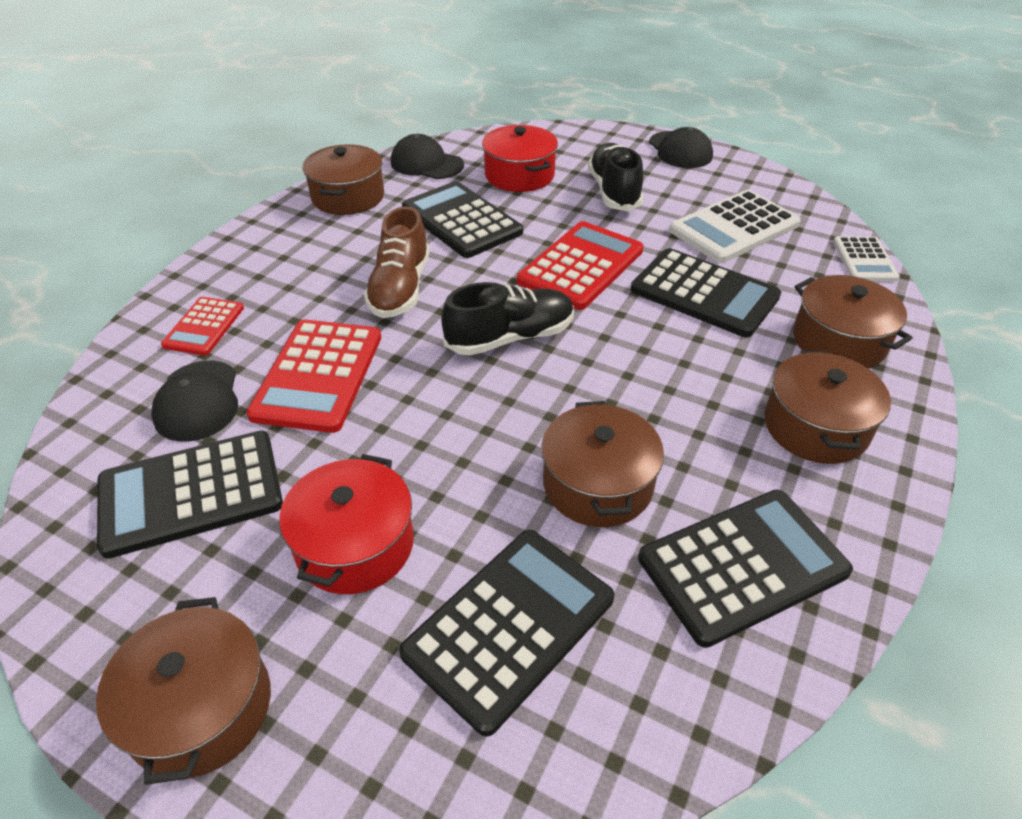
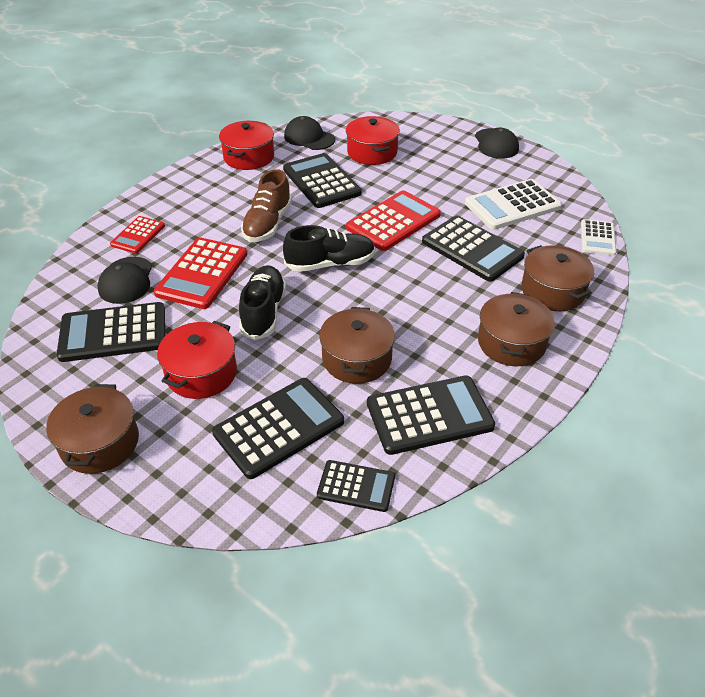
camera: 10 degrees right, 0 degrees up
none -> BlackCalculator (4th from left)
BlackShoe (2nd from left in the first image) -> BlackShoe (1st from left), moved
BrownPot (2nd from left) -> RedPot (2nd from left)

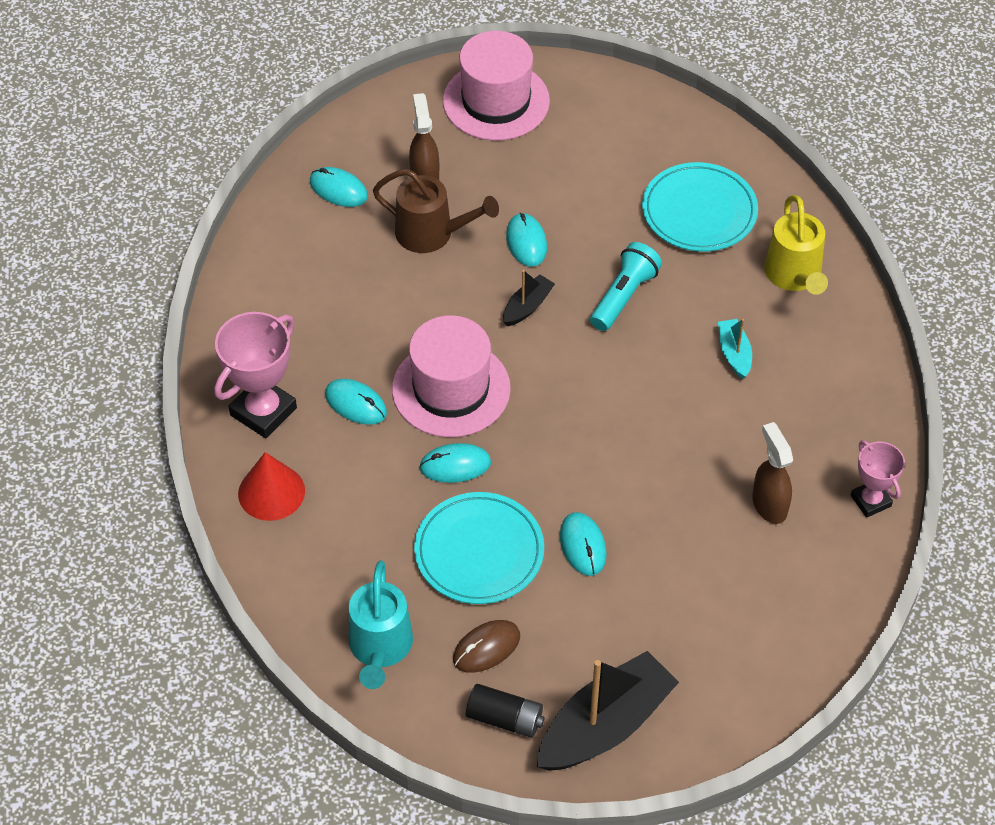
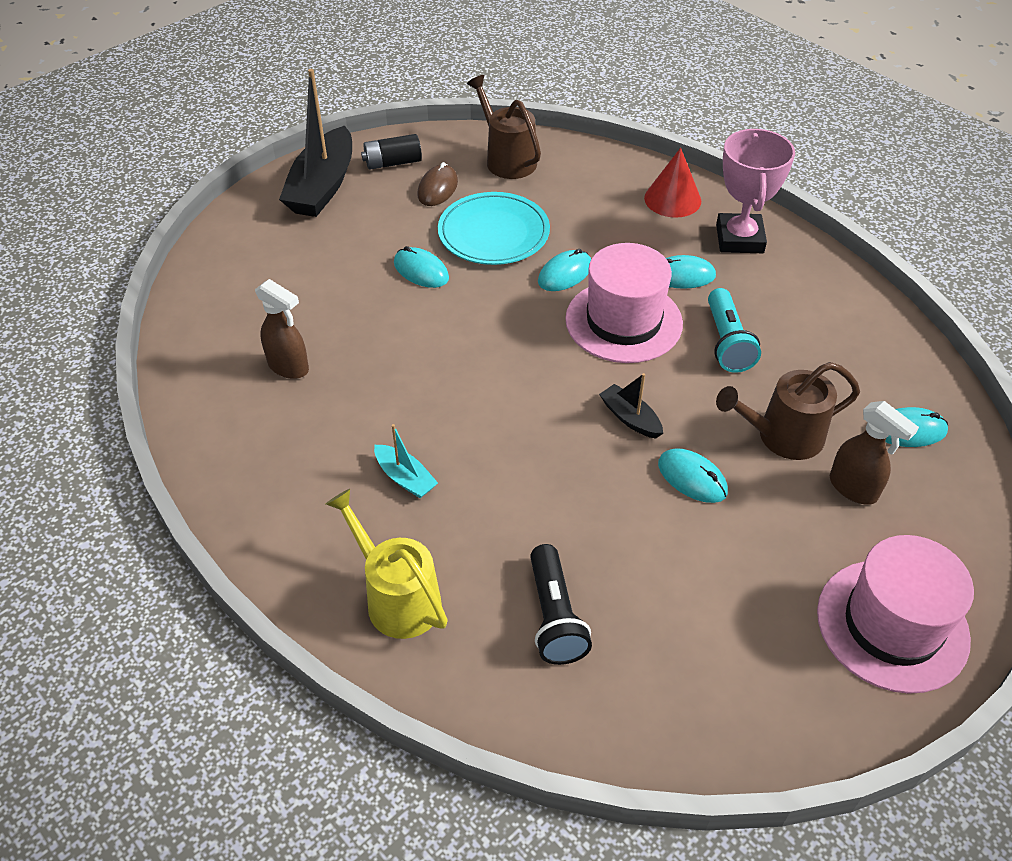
camera: 145 degrees right, 5 degrees down
PinkTrophy (2nd from left) -> none
TurquoiseFlashlight, moved
TurquoisePlate (2nd from left) -> BlackFlashlight
TurquoiseWateringCan -> BrownWateringCan (1st from left)
BlackBoat (1st from left in the first image) -> BlackBoat (2nd from left), 135 degrees clockwise

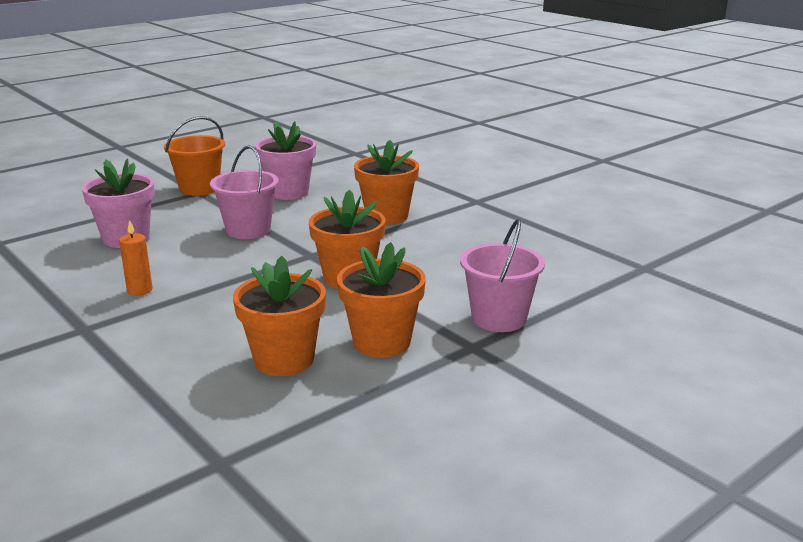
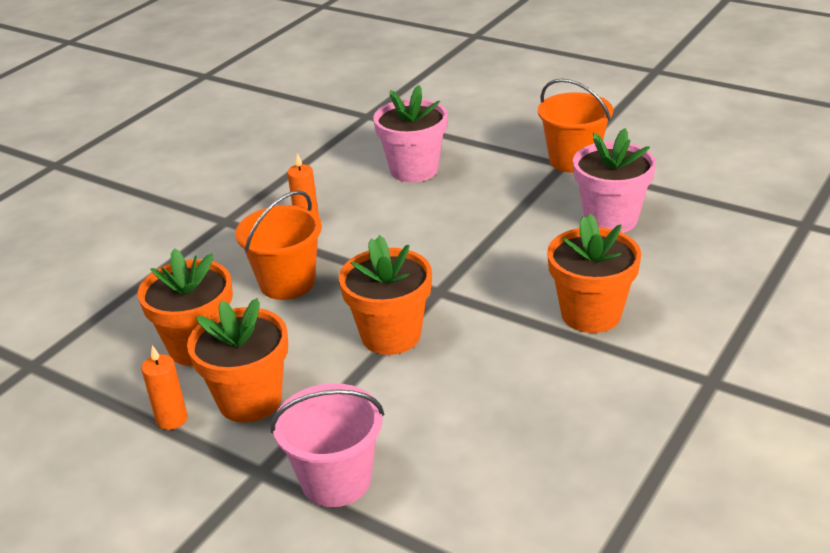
camera: 75 degrees right, 10 degrees up
PinkBucket (1st from left) -> none
none -> OrangeCandle (1st from left)
none -> OrangeBucket (1st from left)

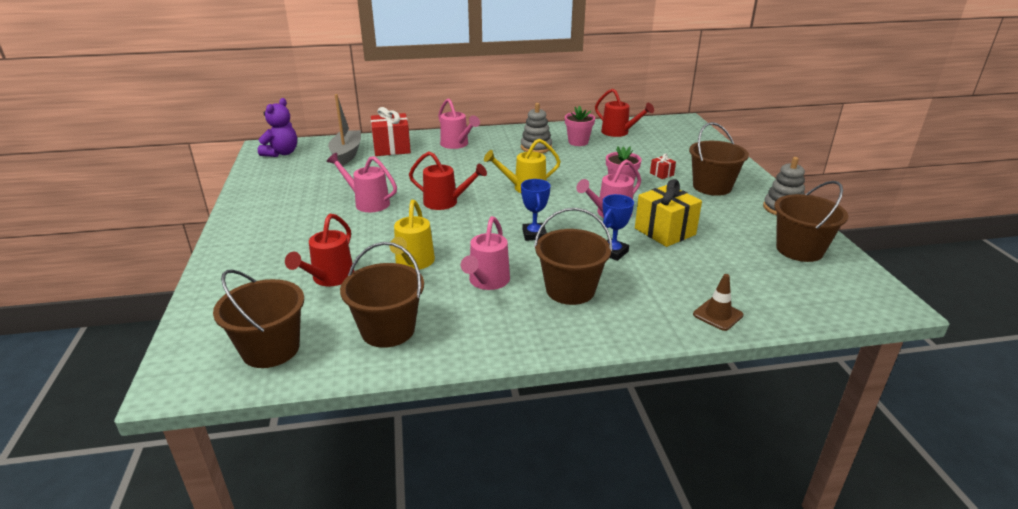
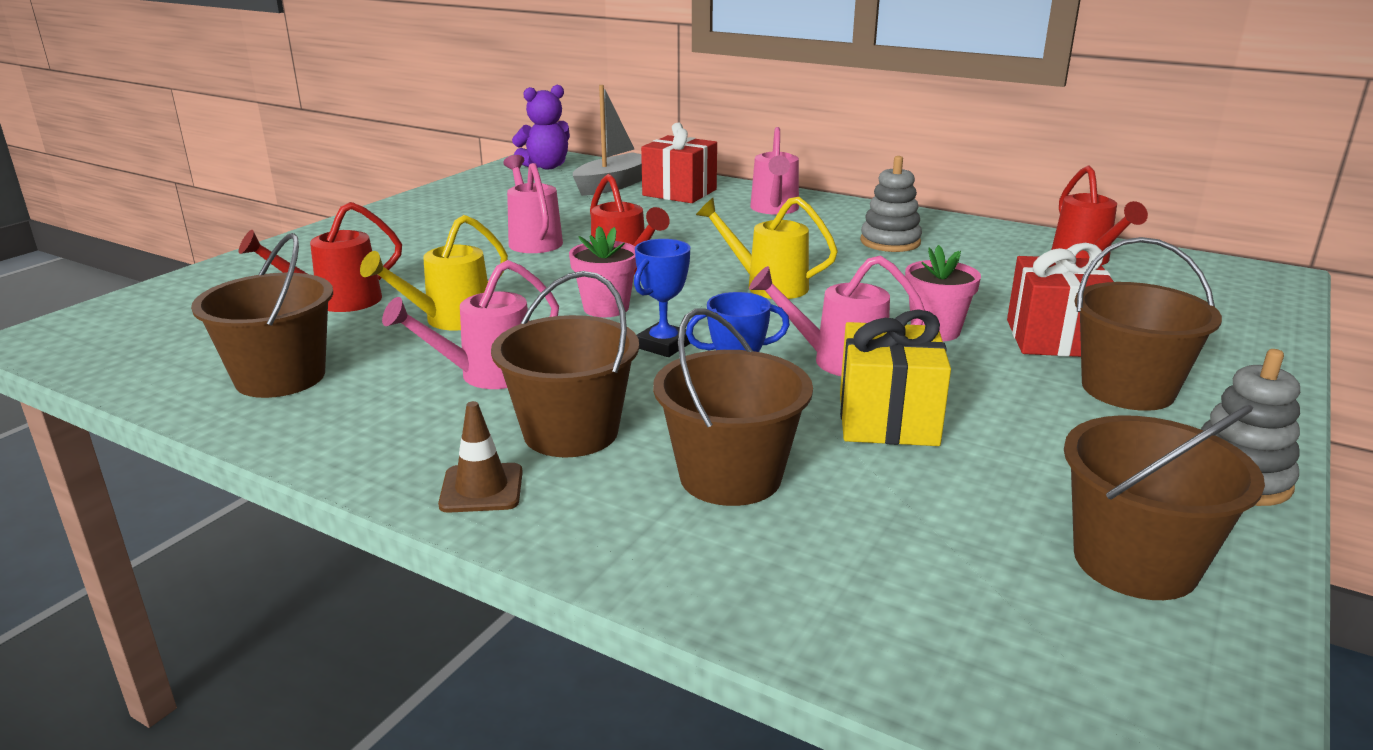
camera: 40 degrees right, 5 degrees down
BrownBucket (1st from left in the first image) -> BrownBucket (3rd from left), moved
PinkFlowerPot (1st from left), moved
BrownTrafficCone, moved
RedGift (2nd from left), x2.17

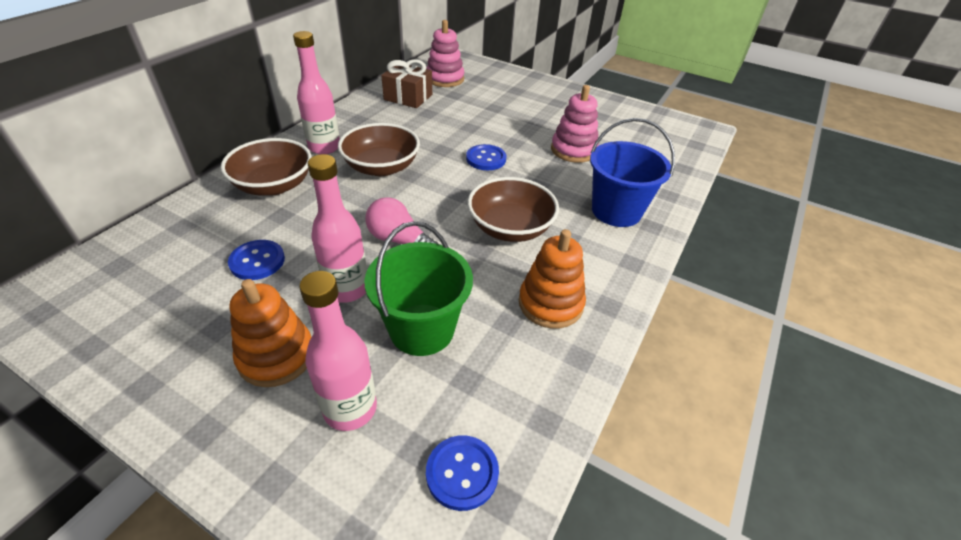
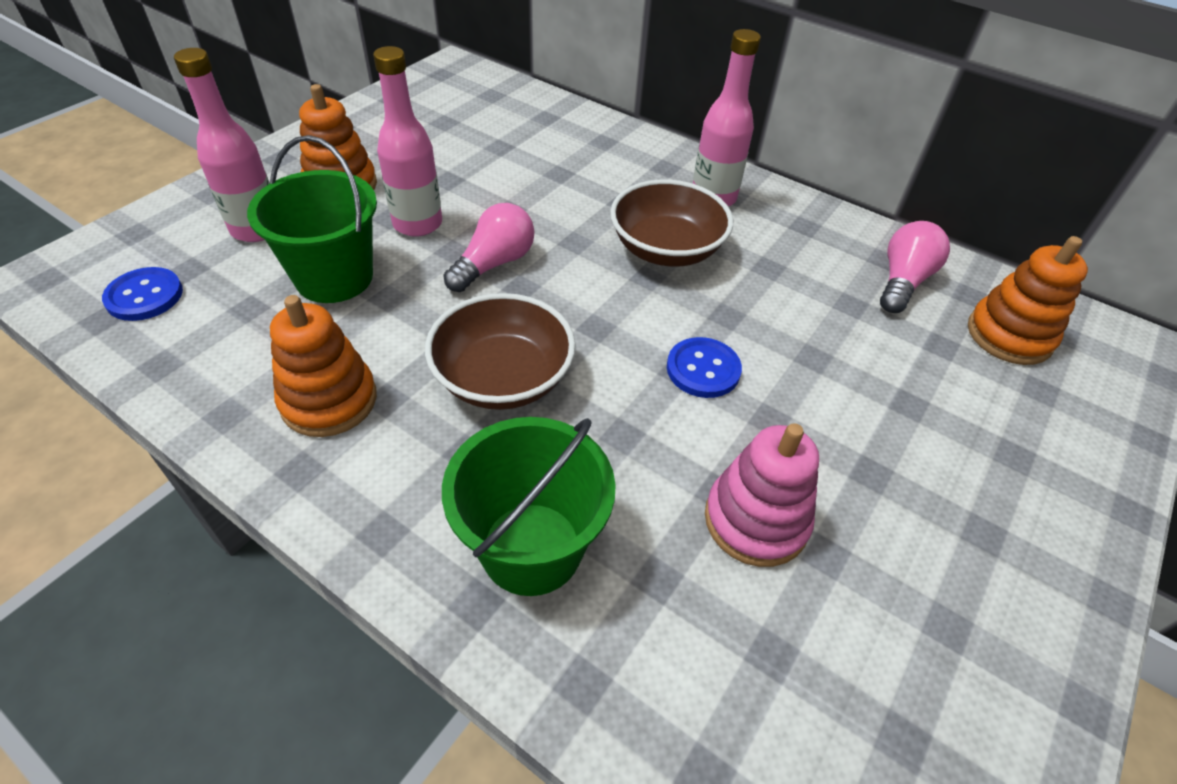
camera: 95 degrees right, 5 degrees up
BrownBowl (1st from left) -> none
BlueButton (1st from left) -> none
BrownGift -> PinkLightBulb (2nd from left)
PinkStackingToy (1st from left) -> OrangeStackingToy (3rd from left)
BlueBucket -> GreenBucket (2nd from left)

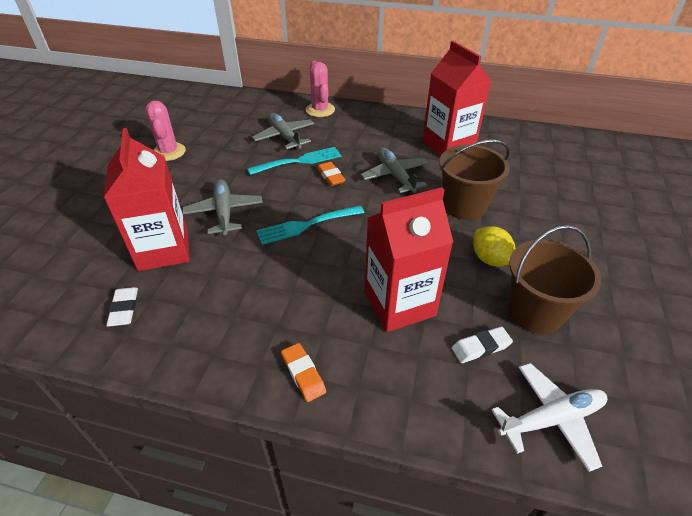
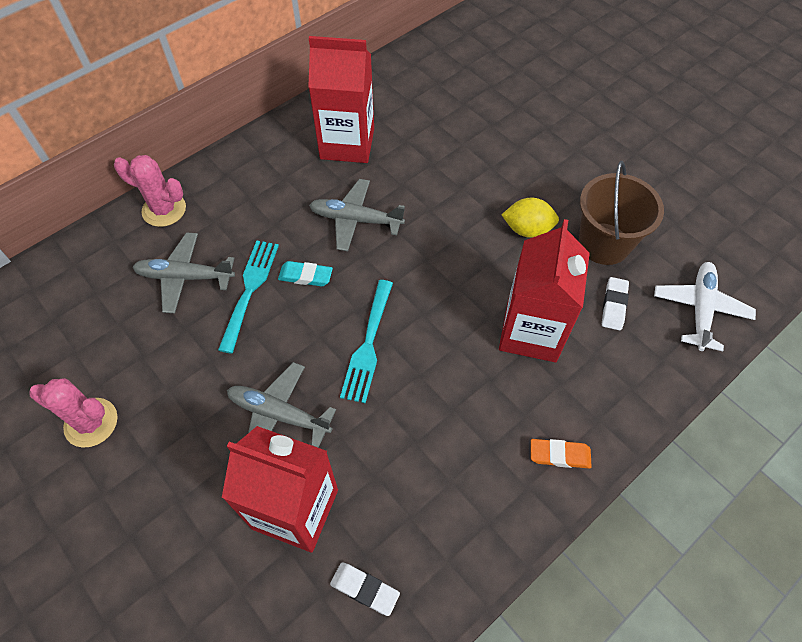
camera: 55 degrees left, 15 degrees up
BrownBucket (1st from left) -> none
OrangeEraser (2nd from left) -> TurquoiseEraser

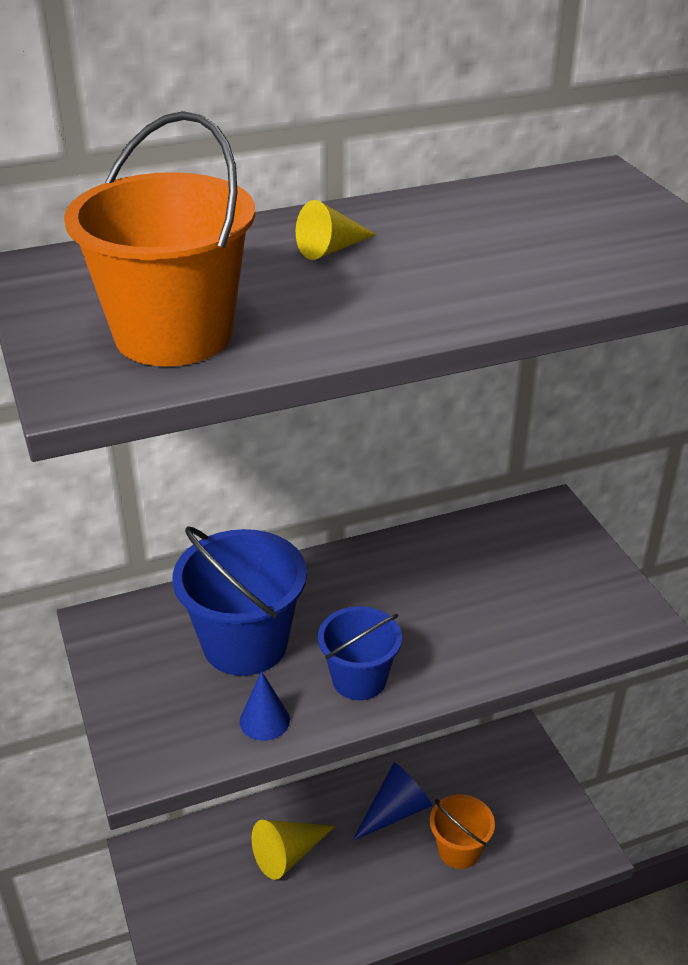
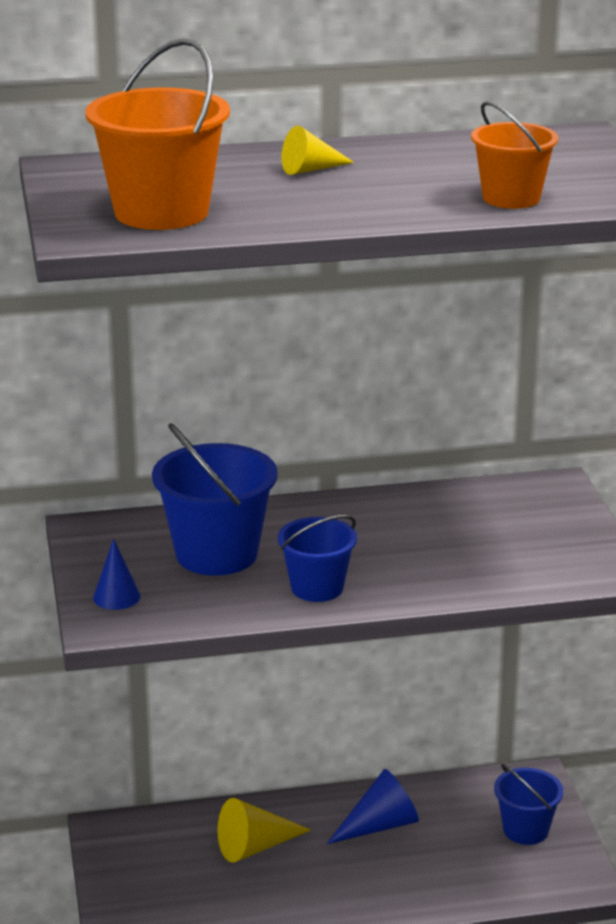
camera: 10 degrees right, 10 degrees down
none -> BlueBucket (3rd from left)
BlueCone (1st from left), moved
OrangeBucket (2nd from left), moved

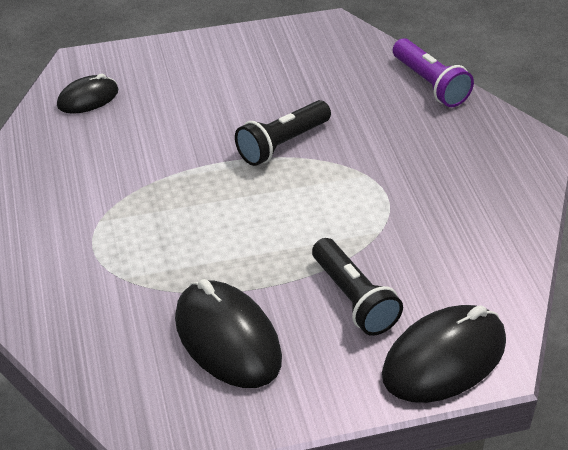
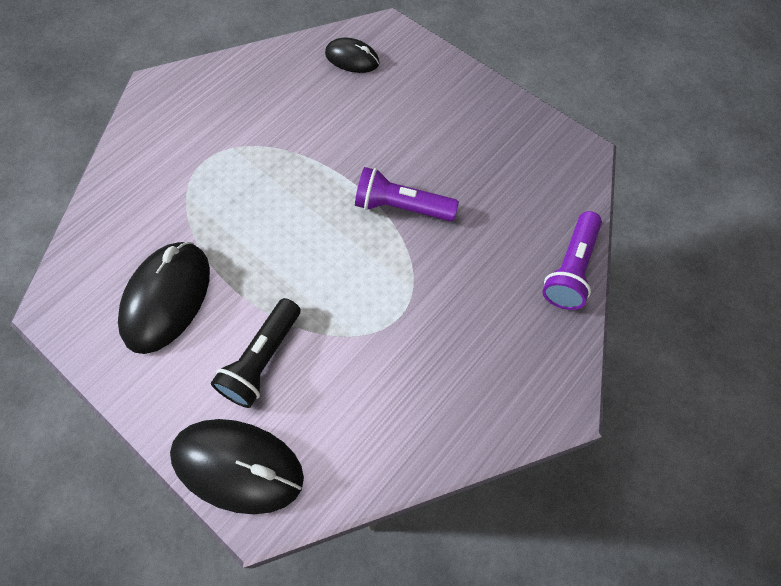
camera: 55 degrees right, 20 degrees up
BlackFlashlight (1st from left) -> PurpleFlashlight (1st from left)

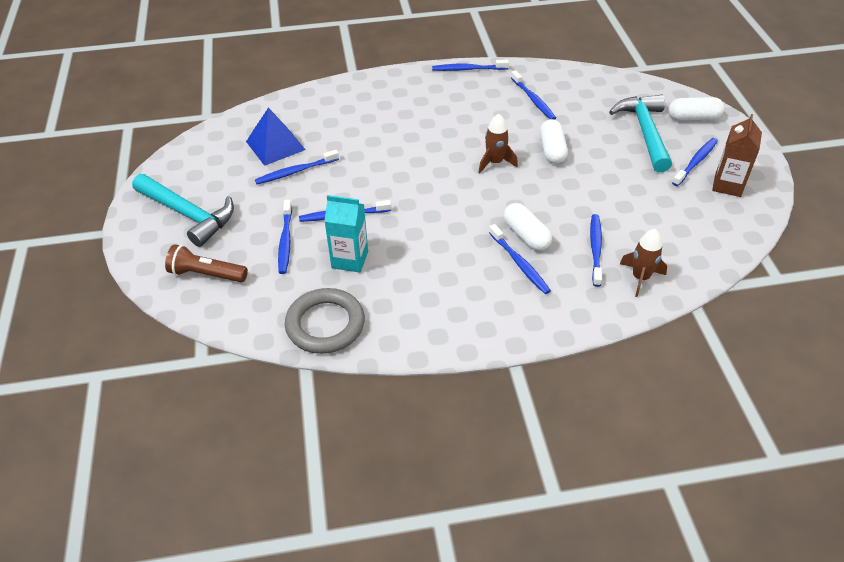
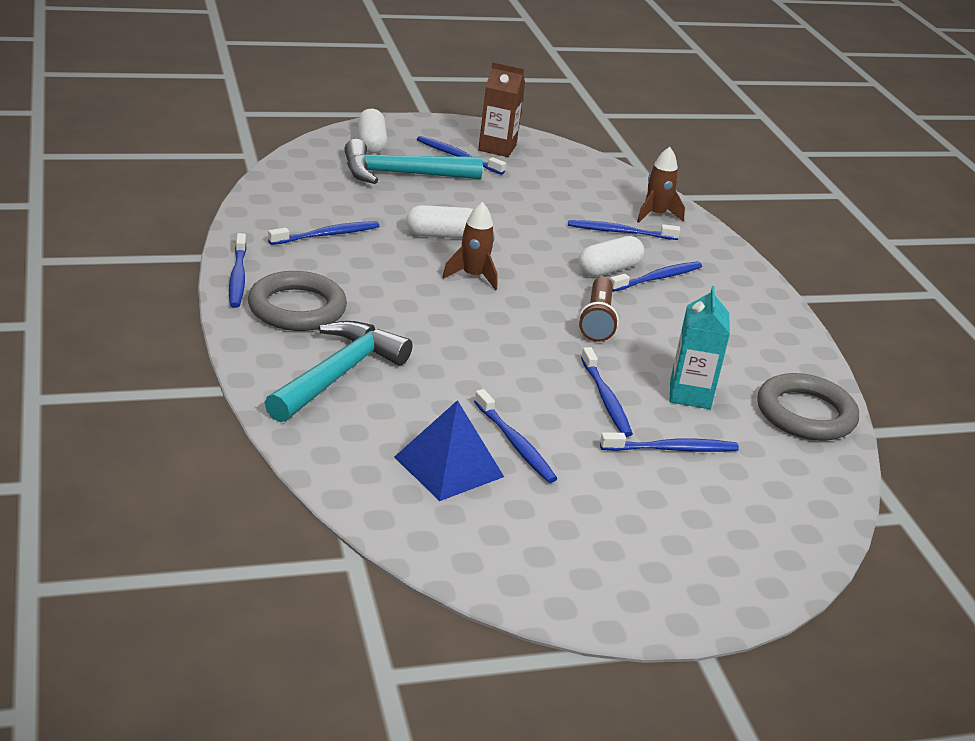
camera: 100 degrees left, 15 degrees down
none -> GreyRing (1st from left)
TurquoiseHammer (1st from left), moved
BrownFlashlight, moved

